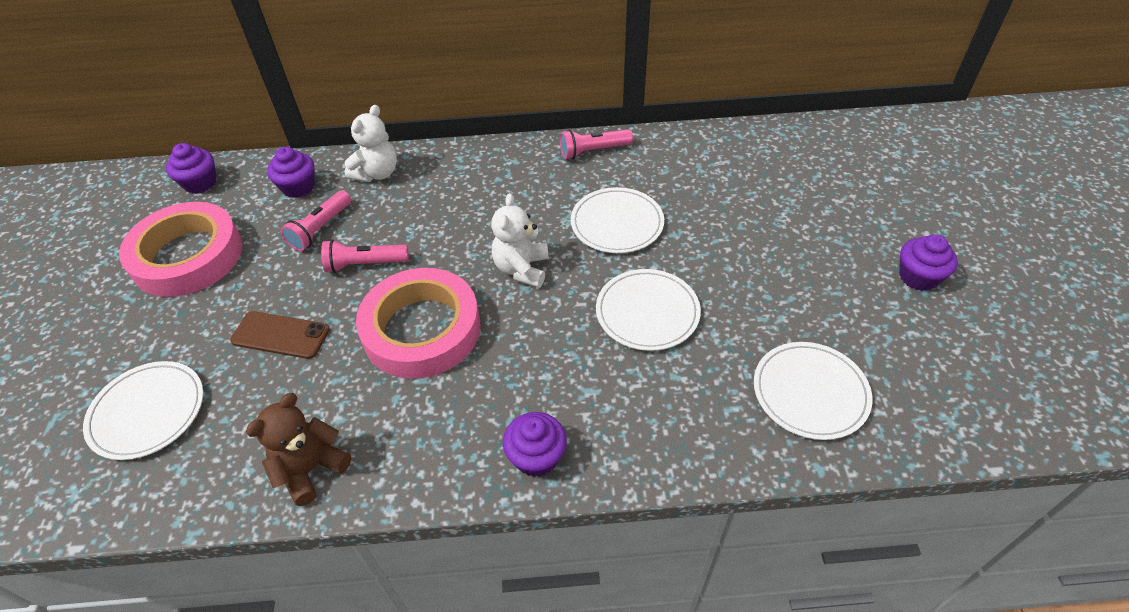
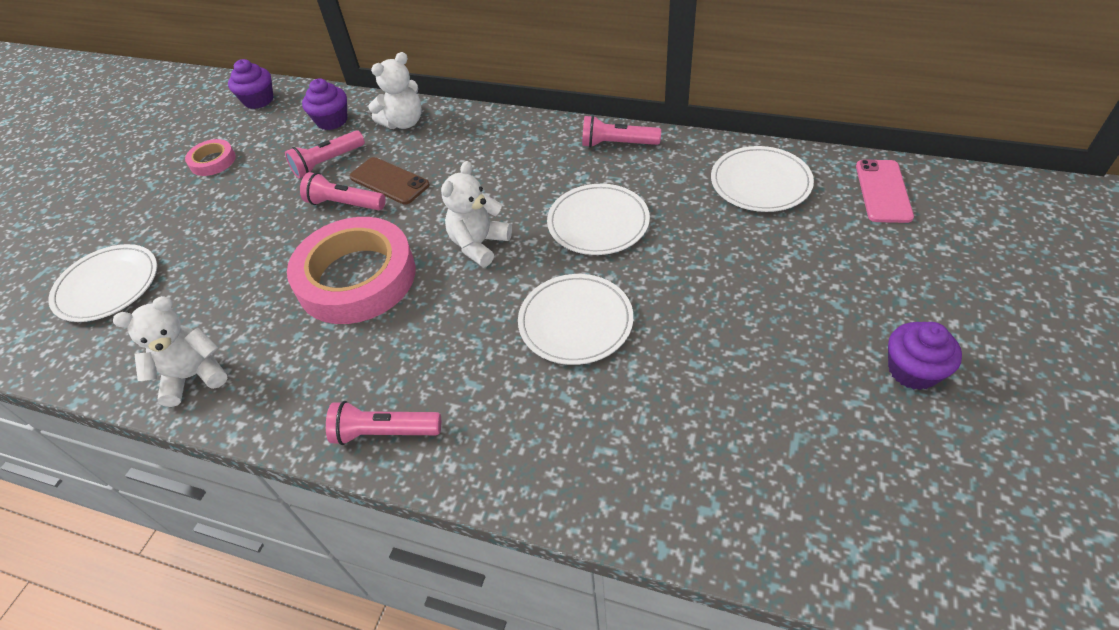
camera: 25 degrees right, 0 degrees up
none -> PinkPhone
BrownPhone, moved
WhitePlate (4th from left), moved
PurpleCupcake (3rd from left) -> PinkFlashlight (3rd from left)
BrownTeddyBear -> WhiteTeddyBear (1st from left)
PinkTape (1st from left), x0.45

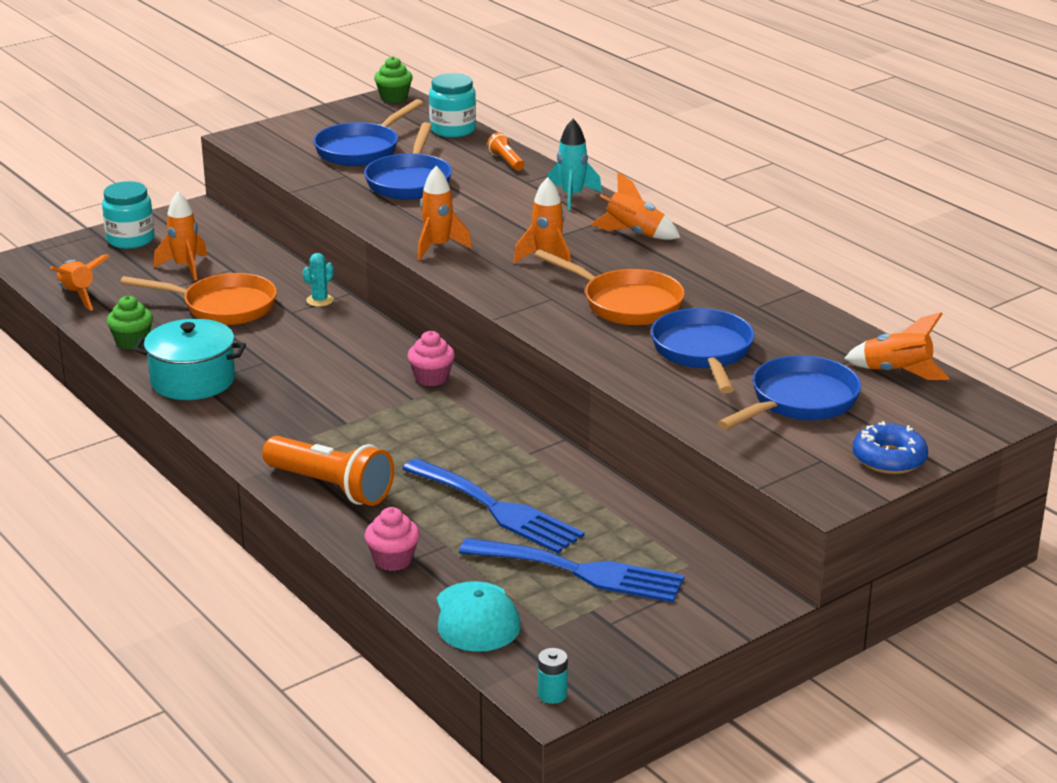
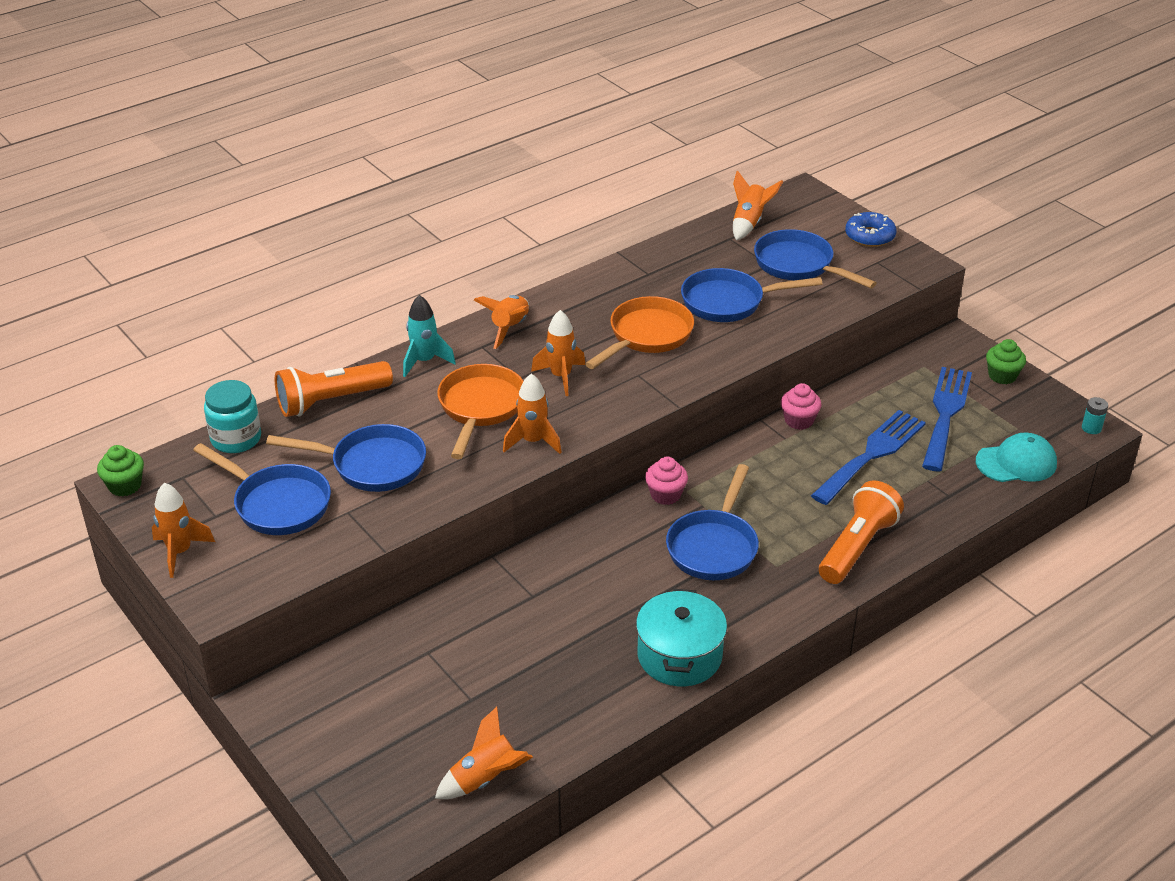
camera: 90 degrees left, 10 degrees up
TurquoiseJar (1st from left) -> none
TurquoiseCactus -> none
none -> BluePan (3rd from left)
GreenCupcake (1st from left in the first image) -> GreenCupcake (2nd from left), moved
OrangePan (1st from left), moved
OrangeRocket (2nd from left in the first image) -> OrangeRocket (1st from left), moved
PinkCupcake (1st from left in the first image) -> PinkCupcake (2nd from left), moved
OrangeFlashlight (2nd from left in the first image) -> OrangeFlashlight (1st from left), x2.03

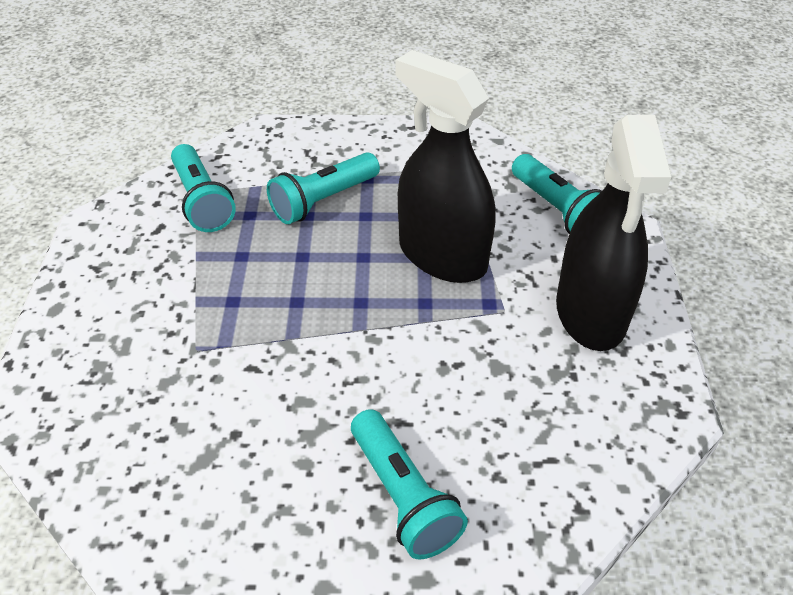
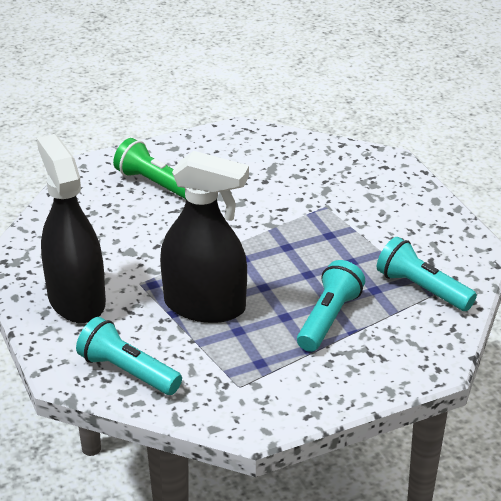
camera: 155 degrees right, 10 degrees down
TurquoiseFlashlight (3rd from left) -> GreenFlashlight

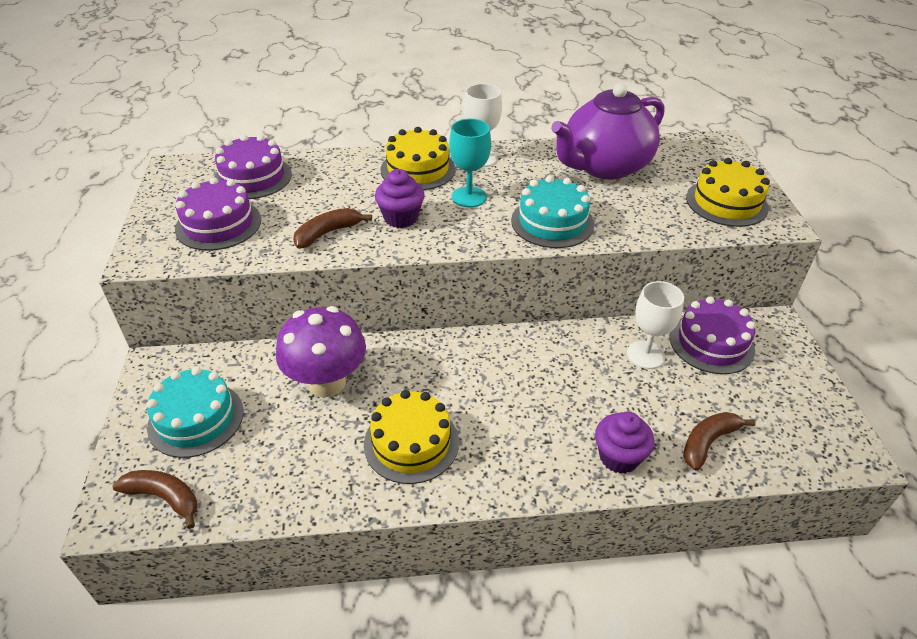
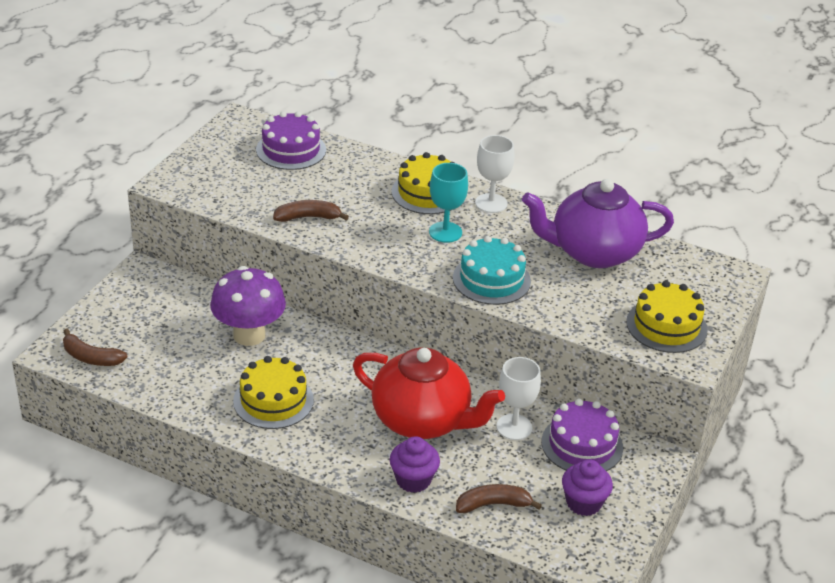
camera: 30 degrees right, 5 degrees down
TurquoiseCake (1st from left) -> none
PurpleCake (1st from left) -> none
none -> RedTeapot
PurpleCupcake (1st from left in the first image) -> PurpleCupcake (2nd from left), moved
BrownBanana (1st from left), 150 degrees clockwise

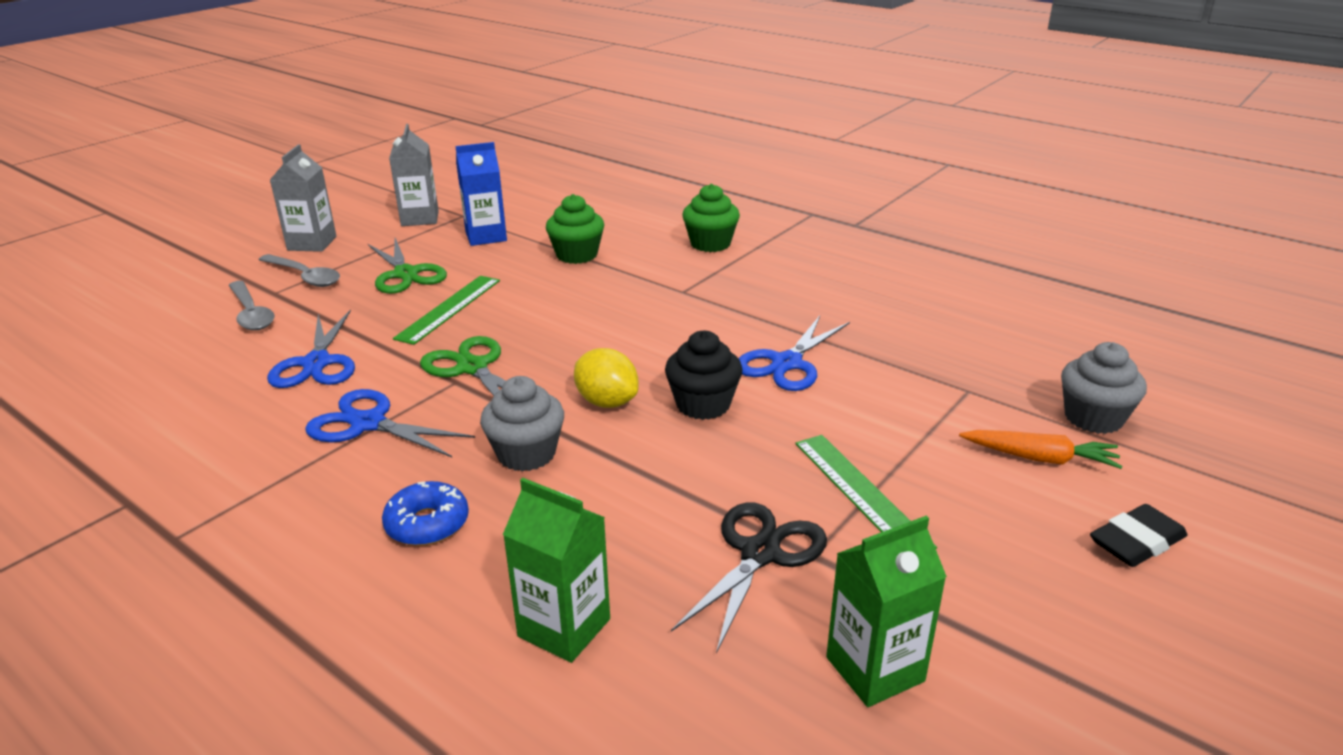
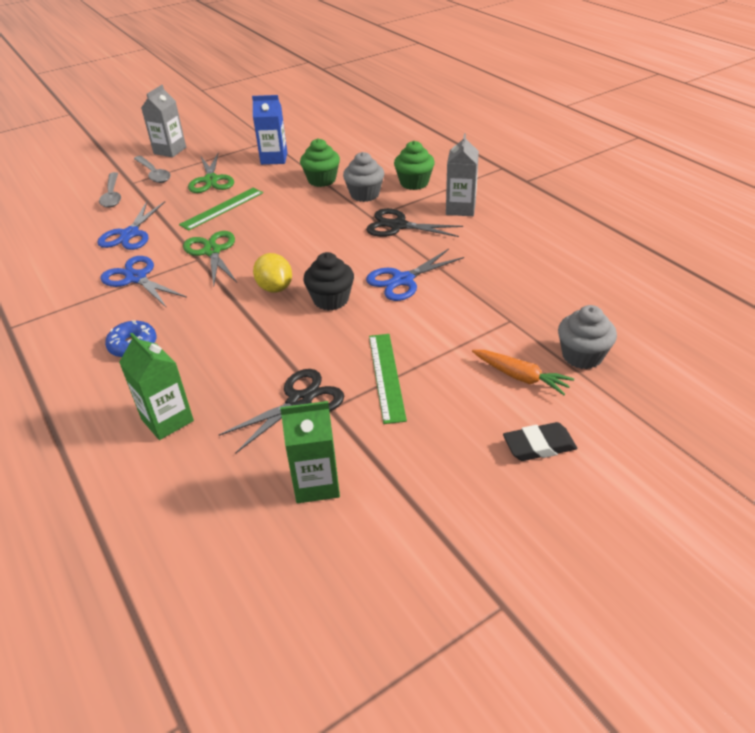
camera: 20 degrees right, 10 degrees up
none -> BlackScissors (2nd from left)
GreyCarton (2nd from left), moved
GreyCupcake (1st from left), moved

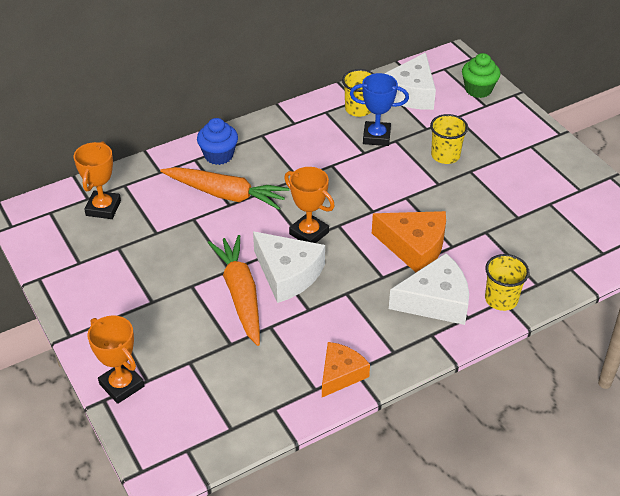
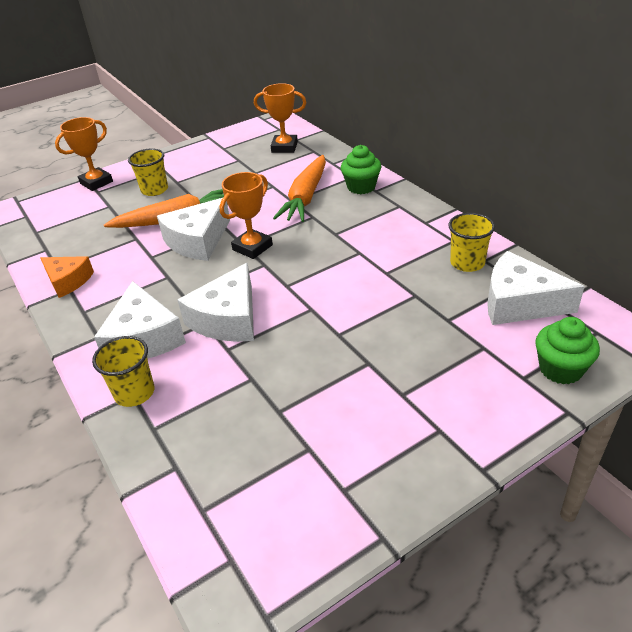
camera: 90 degrees right, 5 degrees down
BlueTrophy -> none
YellowCup (2nd from left), moved
BlueCupcake -> GreenCupcake (1st from left)
OrangeCheese (2nd from left) -> WhiteCheese (3rd from left)

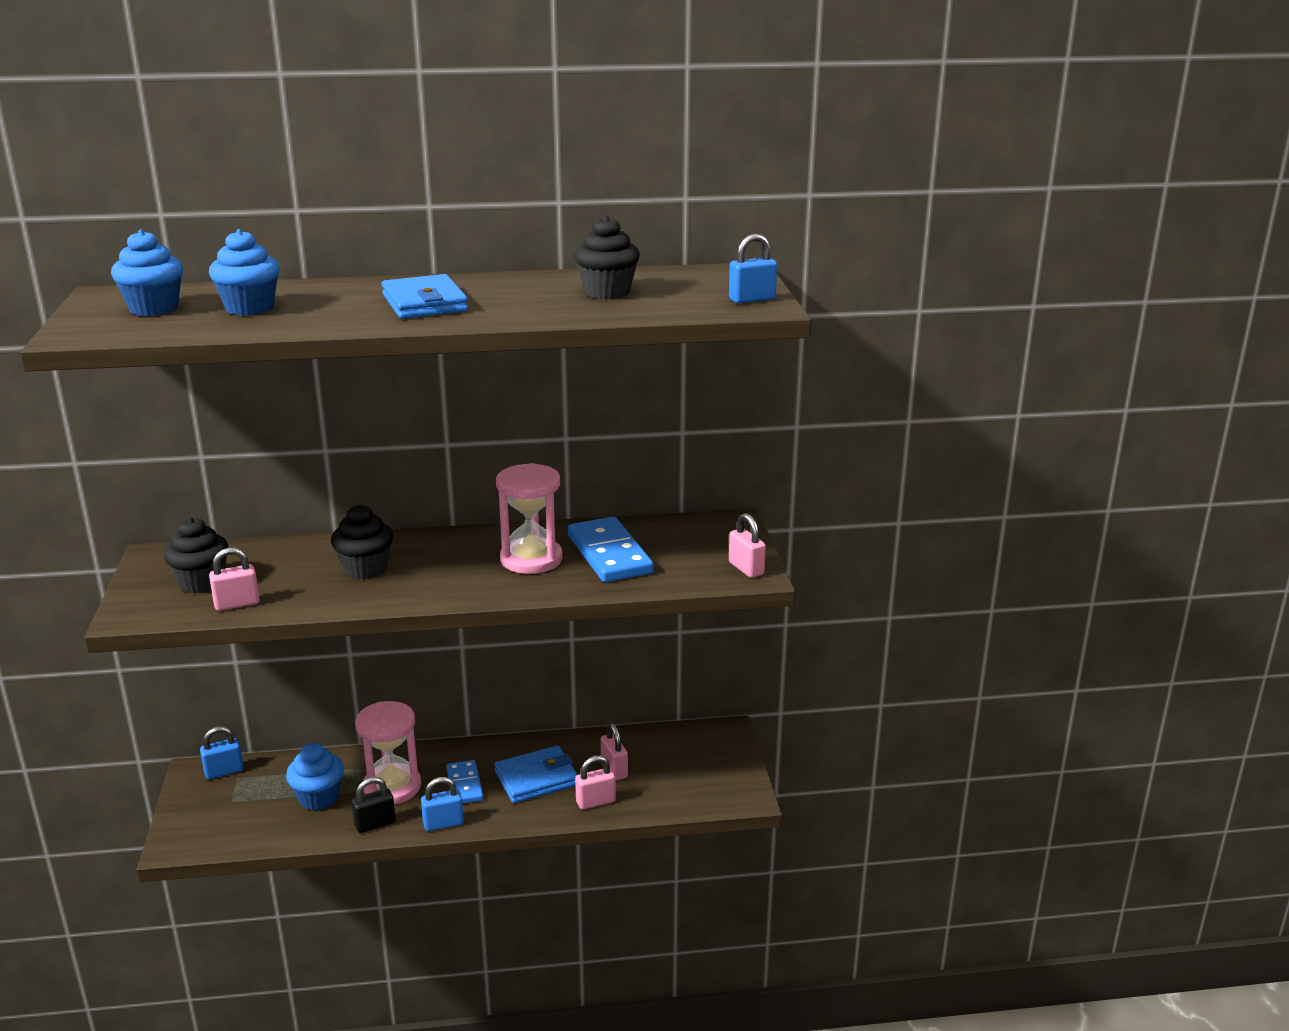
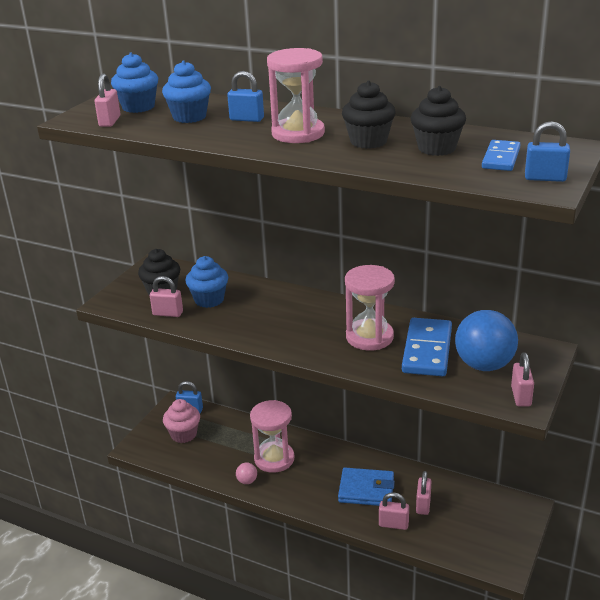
camera: 35 degrees right, 5 degrees up
none -> PinkPadlock (1st from left)
none -> PinkCupcake
none -> BlueBall
BlueCupcake (3rd from left), moved
BlackCupcake (2nd from left), moved
BluePadlock (2nd from left), moved
BlueDomino (1st from left in the first image) -> BlueDomino (2nd from left), moved
BlackPadlock -> PinkBall
BlueWallet (1st from left) -> PinkHourglass (2nd from left)

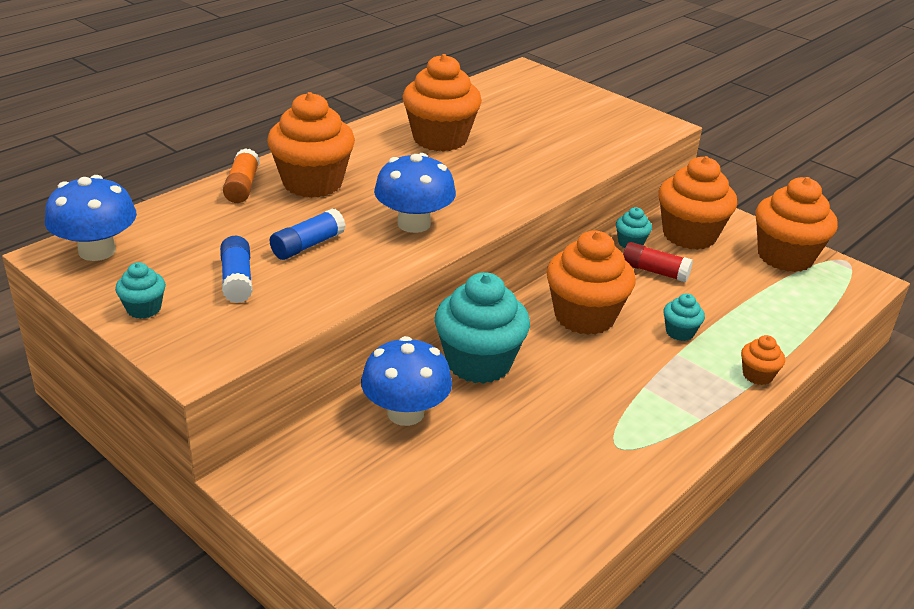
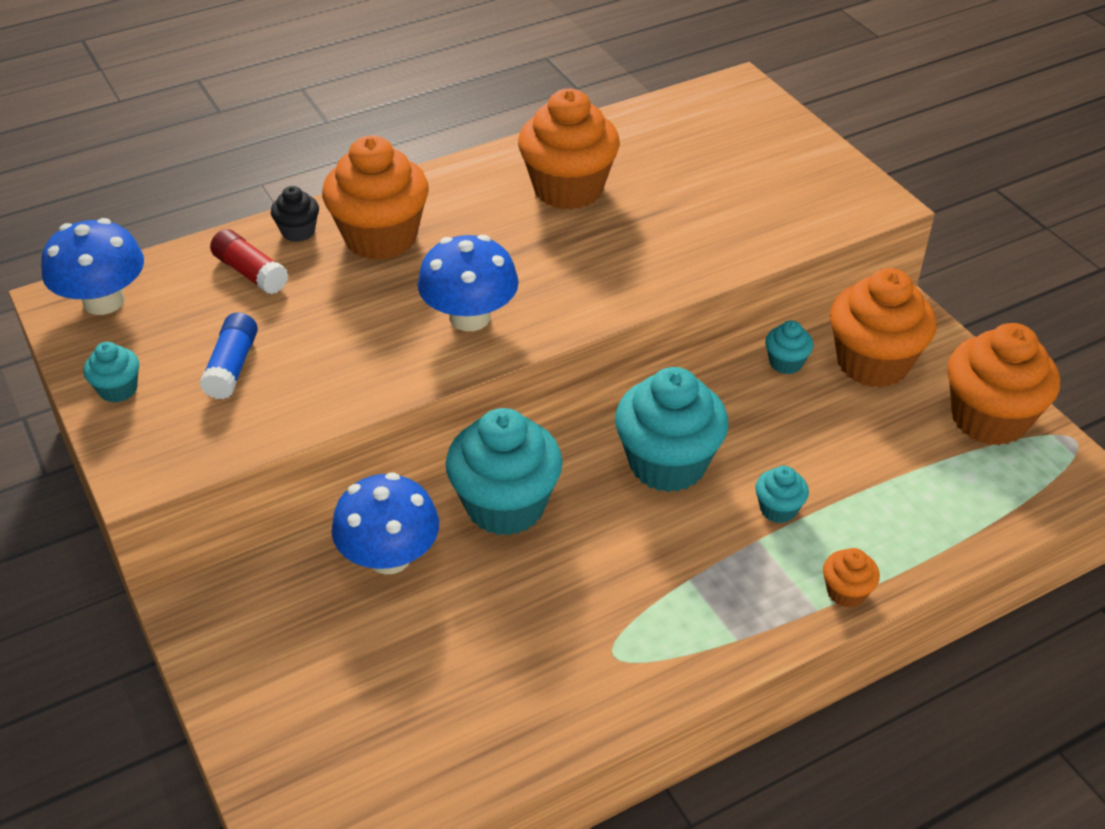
camera: 20 degrees right, 10 degrees up
BlueGlueStick (2nd from left) -> none
RedGlueStick, moved
OrangeGlueStick -> BlackCupcake
OrangeCupcake (3rd from left) -> TurquoiseCupcake (3rd from left)

